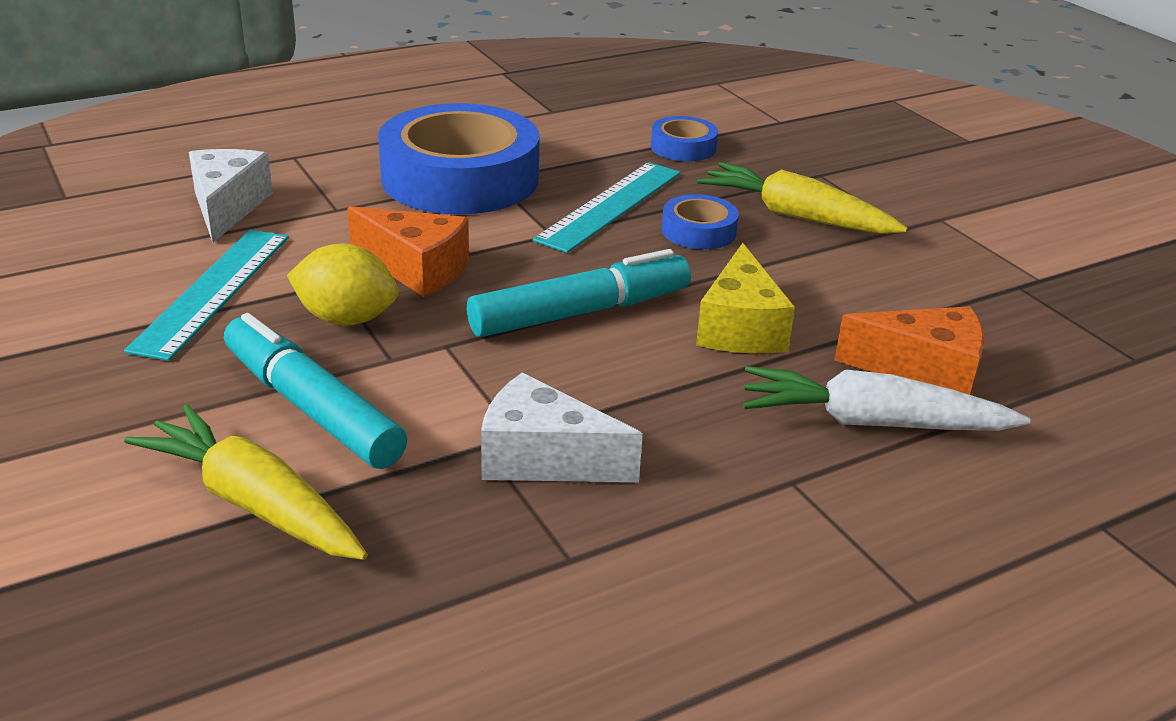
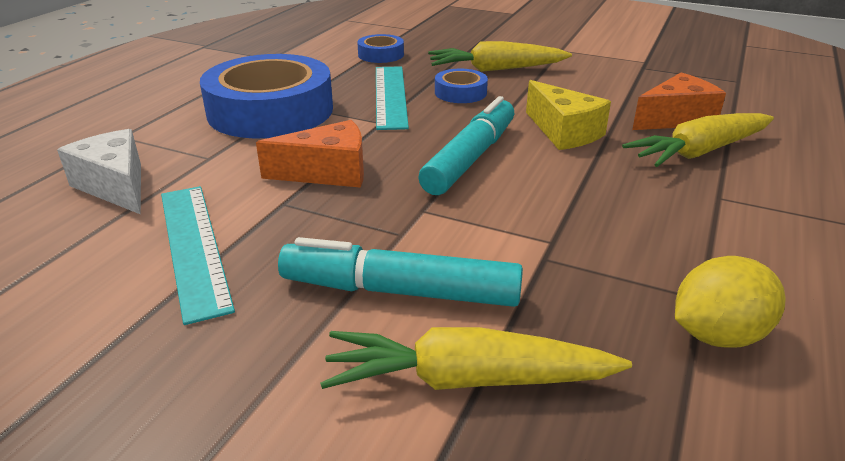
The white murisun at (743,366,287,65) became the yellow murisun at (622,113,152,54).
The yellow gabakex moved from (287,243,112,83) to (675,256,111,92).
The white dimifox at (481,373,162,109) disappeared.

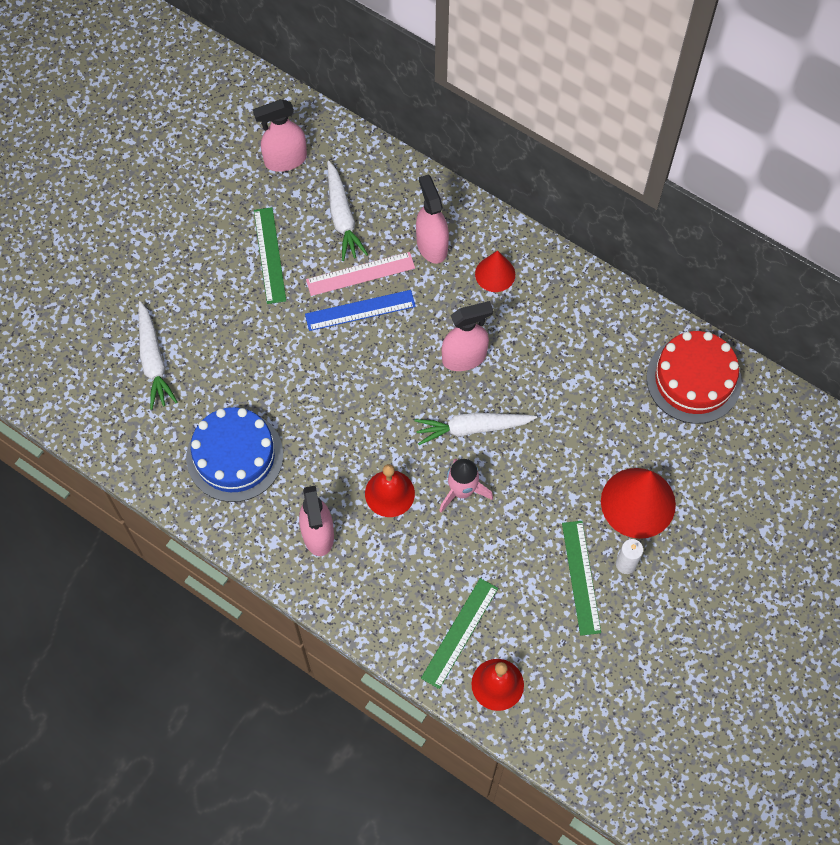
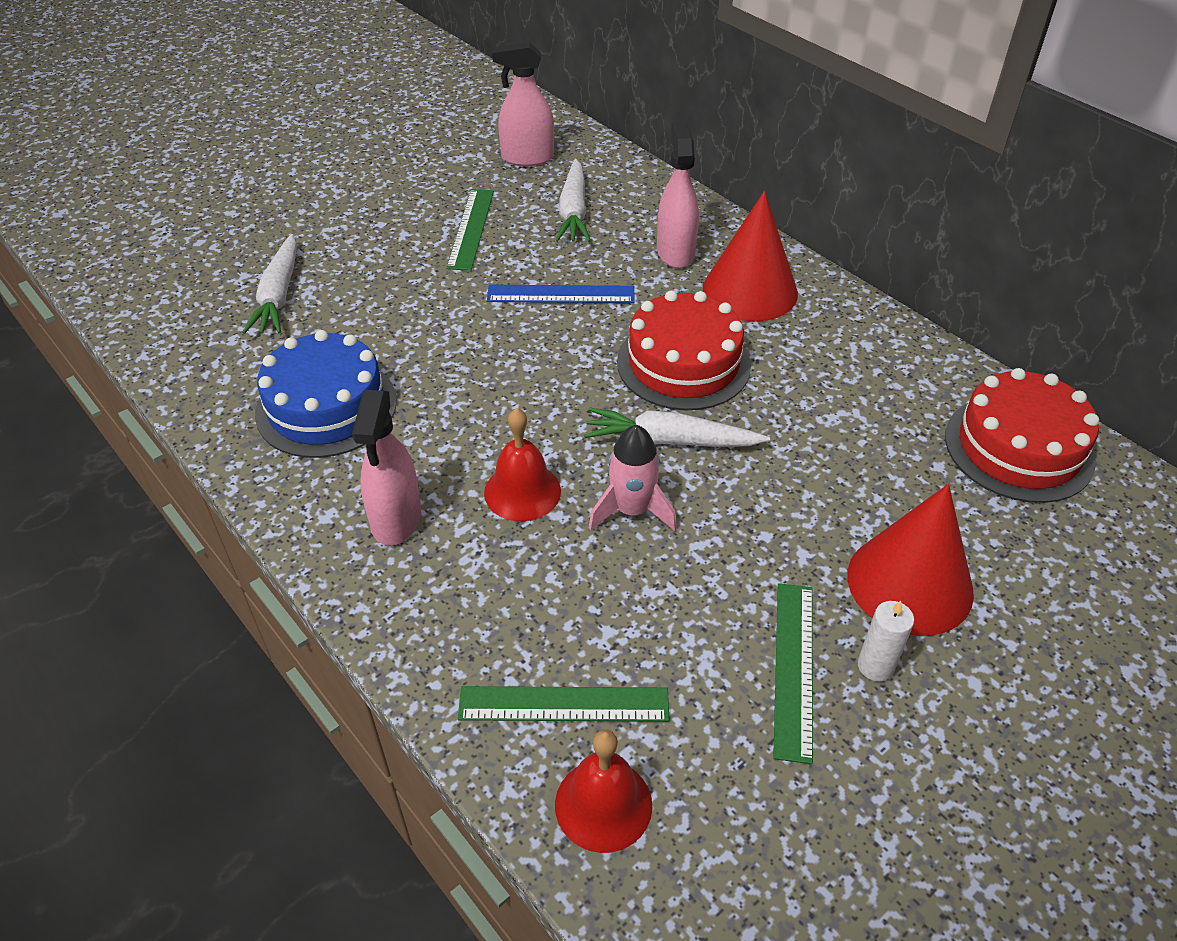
The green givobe at (421,578,77,111) turned 45 degrees clockwise.
The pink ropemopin at (442,301,51,70) was replaced by the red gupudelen at (617,290,134,120).
The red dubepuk at (475,250,40,42) changed to 1.74 times the size.
The pink givobe at (306,252,109,44) disappeared.

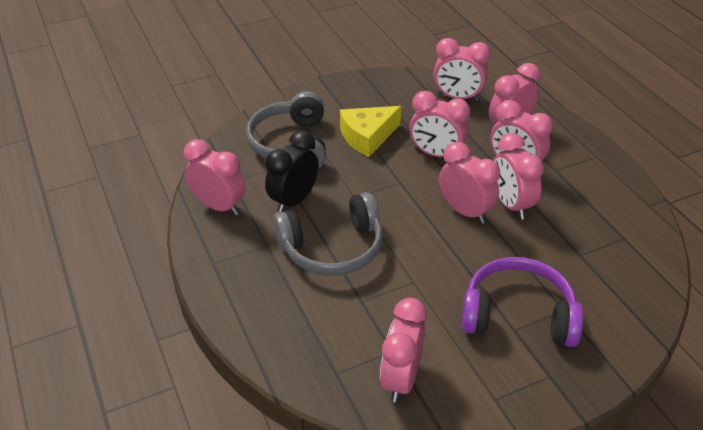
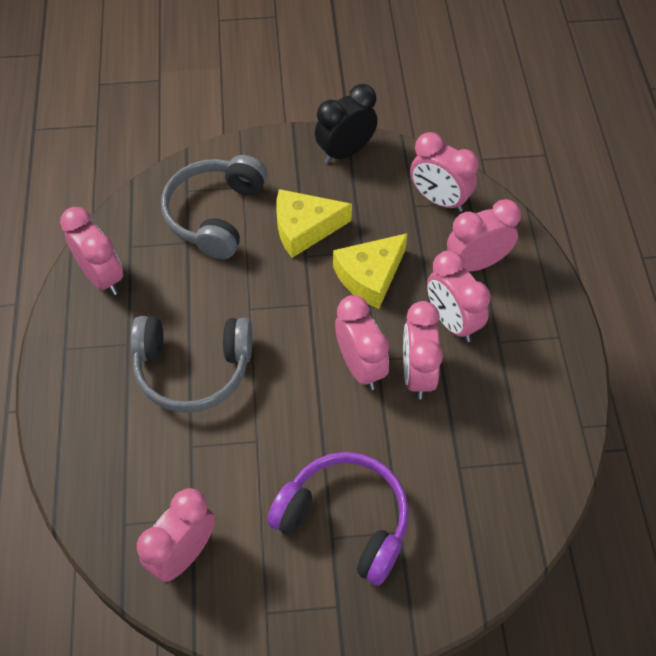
The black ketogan moved from (265,130,54,82) to (315,84,63,79).
The pink ketogan at (409,91,61,66) was replaced by the yellow dimifox at (333,233,75,76).

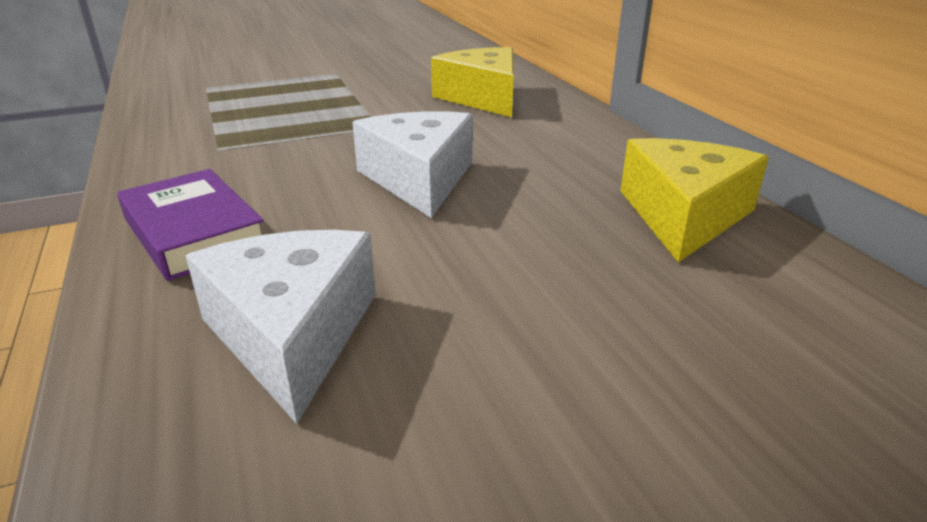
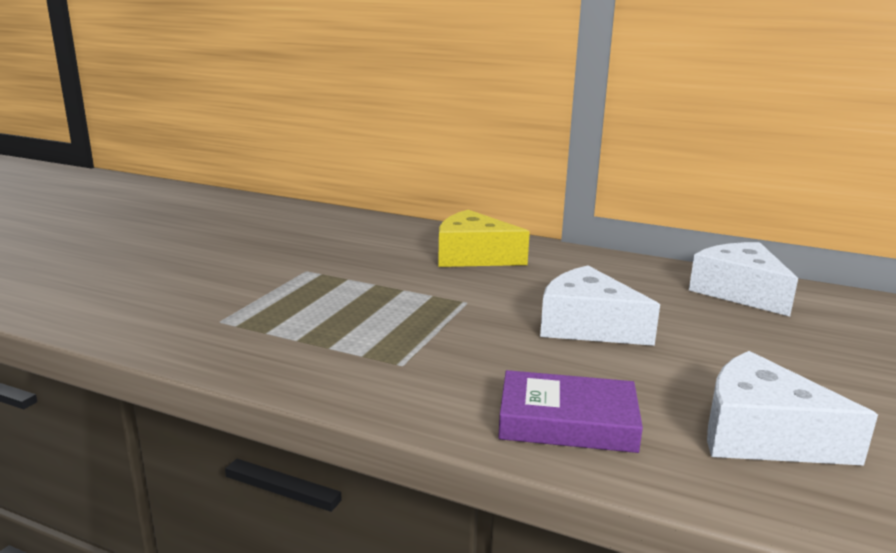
The yellow dimifox at (620,138,149,124) became the white dimifox at (689,242,109,75).

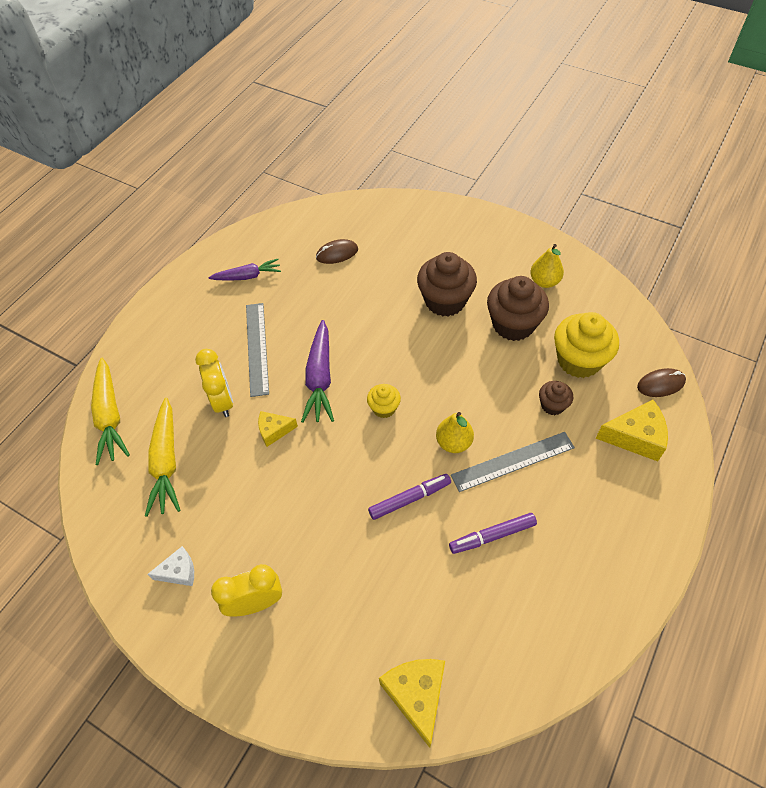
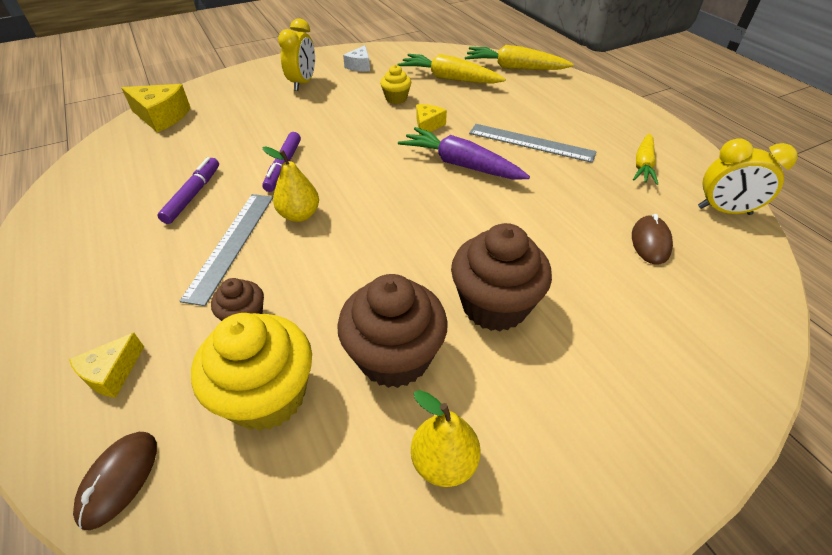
The yellow dimifox at (596,400,72,61) changed to 0.61 times the size.
The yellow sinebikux moved from (367,384,34,34) to (380,65,31,39).
The purple murisun at (208,259,73,22) became the yellow murisun at (633,133,25,52).
The yellow ketogan moved from (195,349,38,68) to (698,139,100,76).

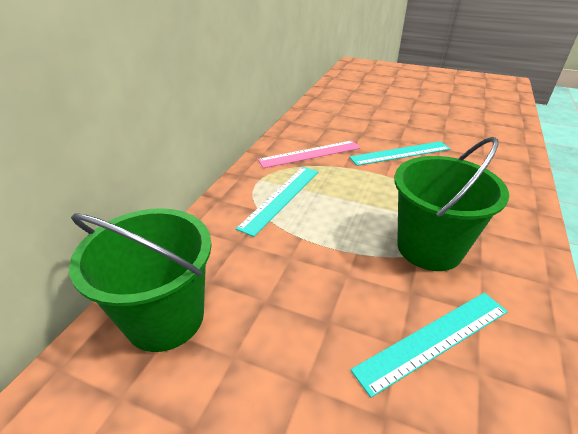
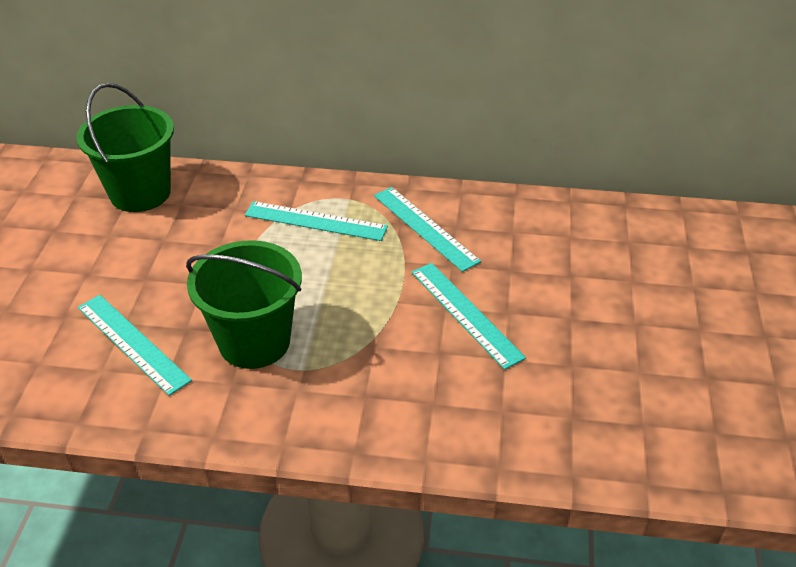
The pink givobe at (258,141,102,27) became the turquoise givobe at (374,187,107,85).

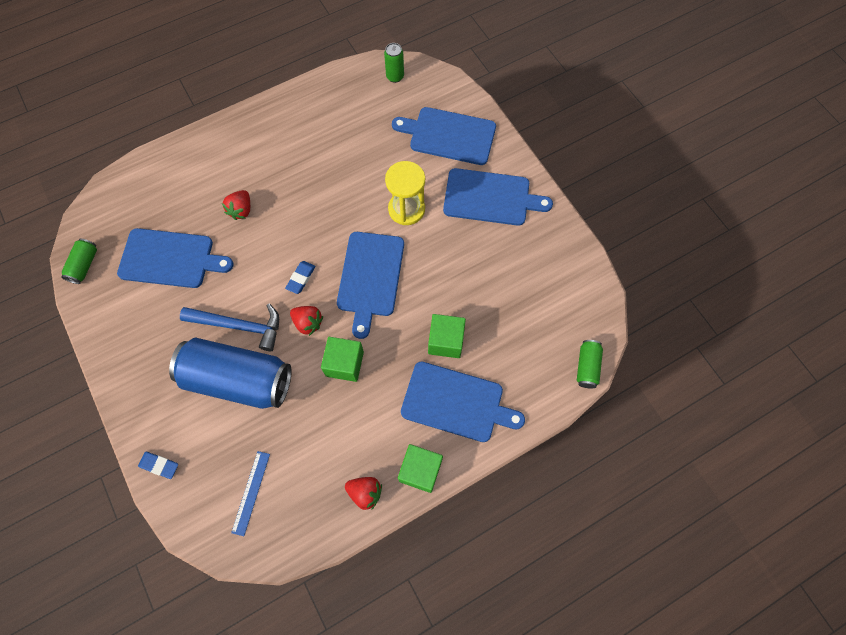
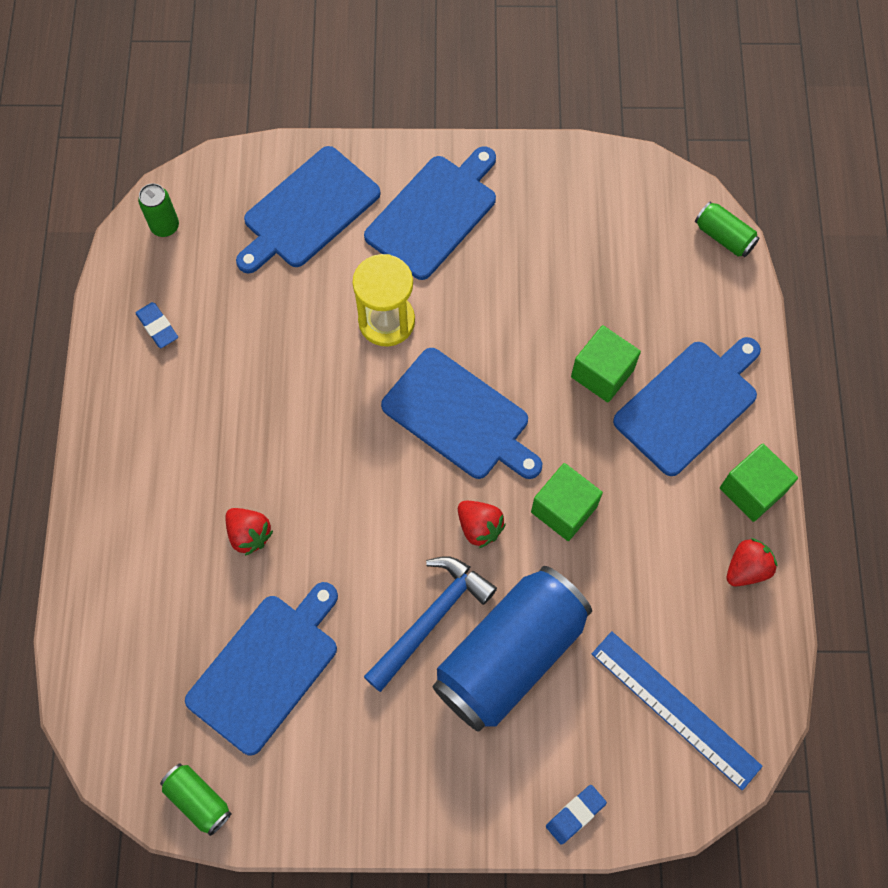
The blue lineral moved from (285,261,30,33) to (136,302,42,46).
The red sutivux at (290,306,33,30) turned 75 degrees clockwise.
The blue givobe at (231,451,39,85) changed to 1.65 times the size.

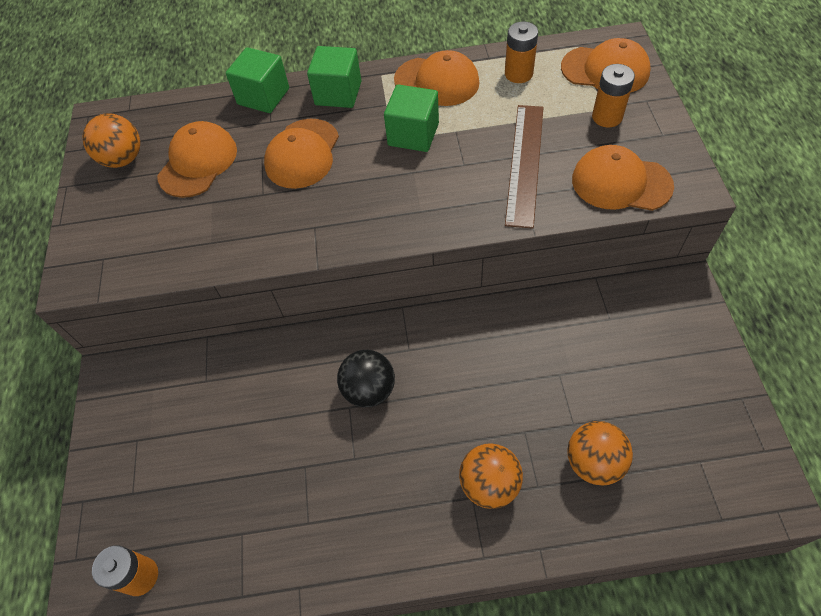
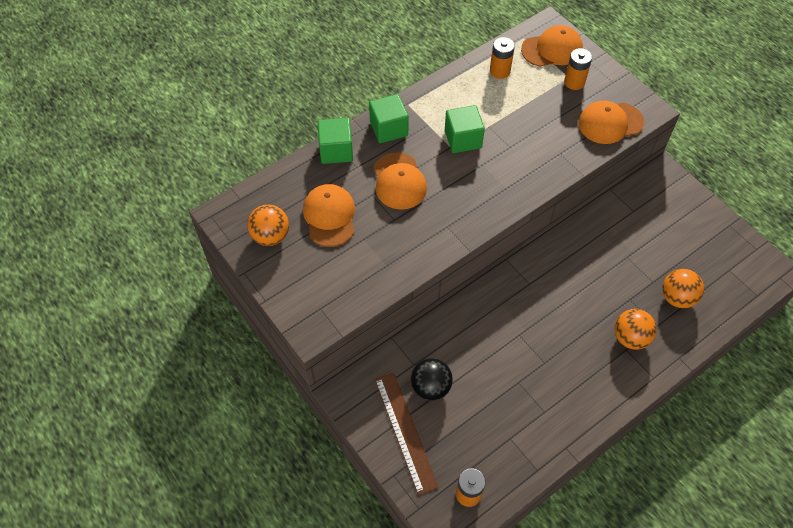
The brown givobe moved from (505,105,39,124) to (375,373,64,122).
The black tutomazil moved from (337,350,58,57) to (411,358,42,43).
The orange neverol at (394,50,85,56) disappeared.

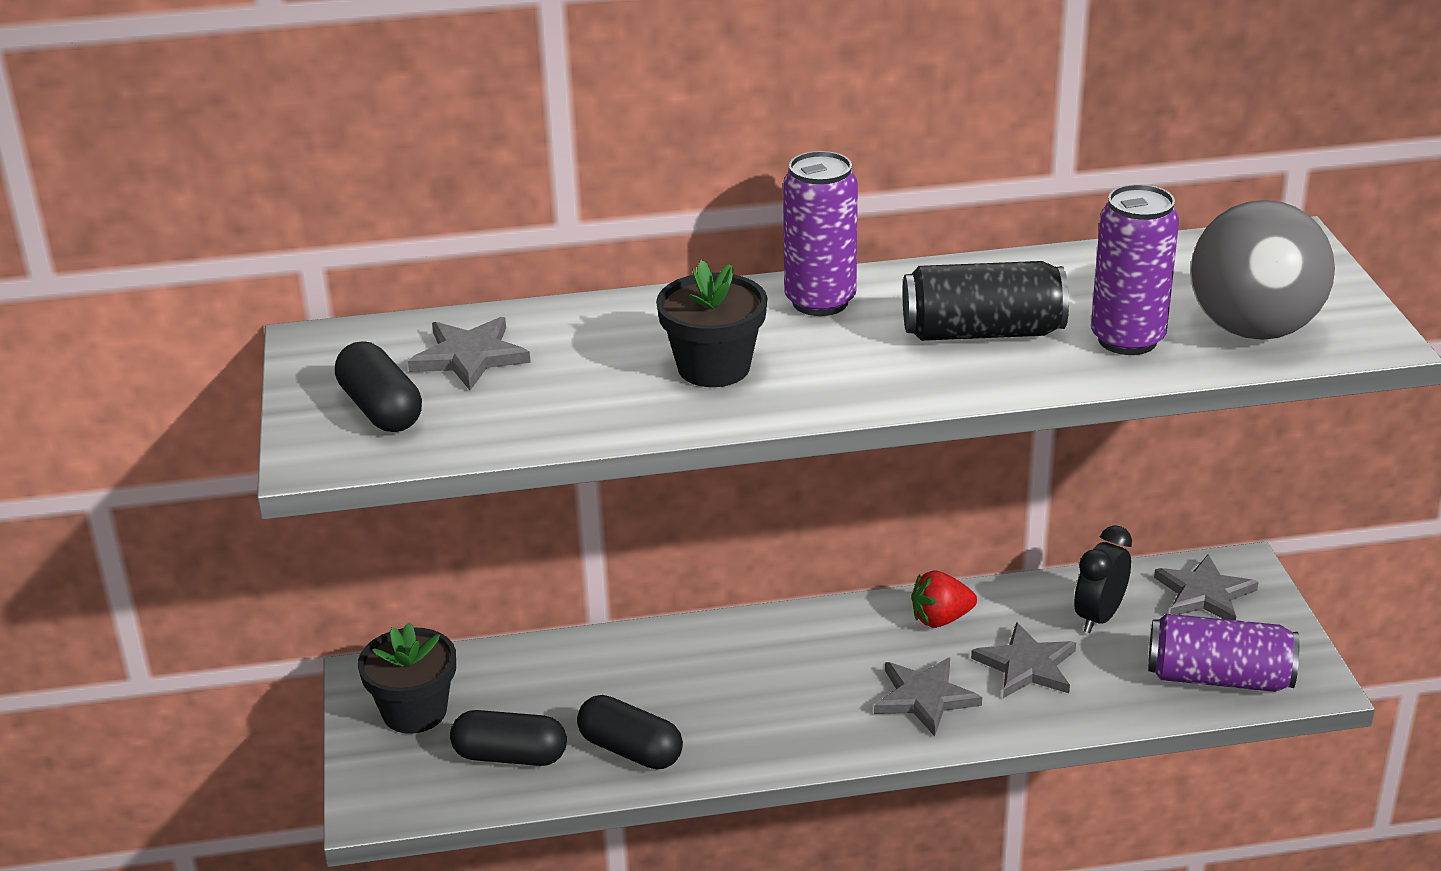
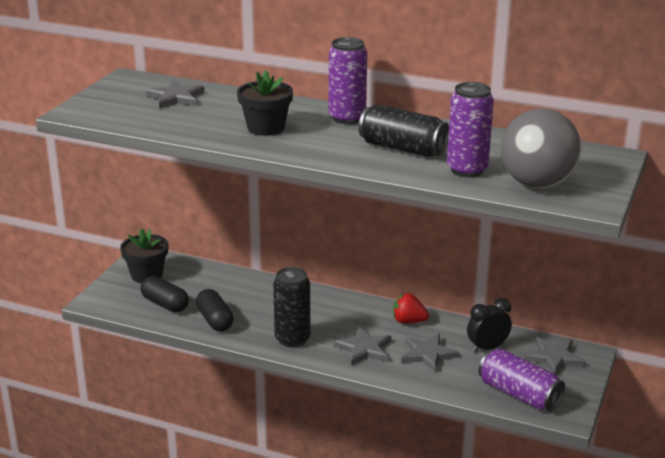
The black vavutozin at (273,267,37,81) appeared.
The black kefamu at (335,341,87,91) disappeared.

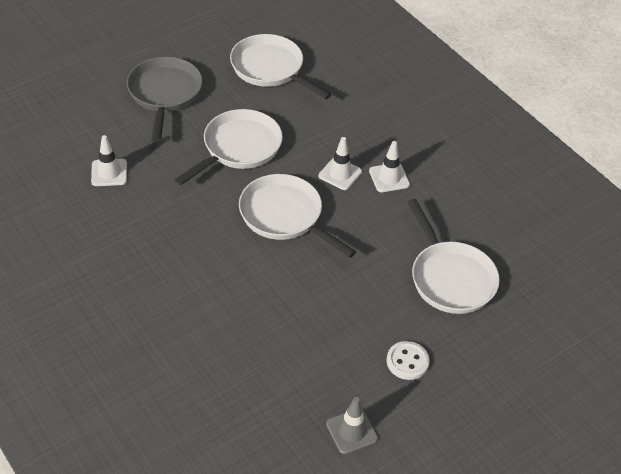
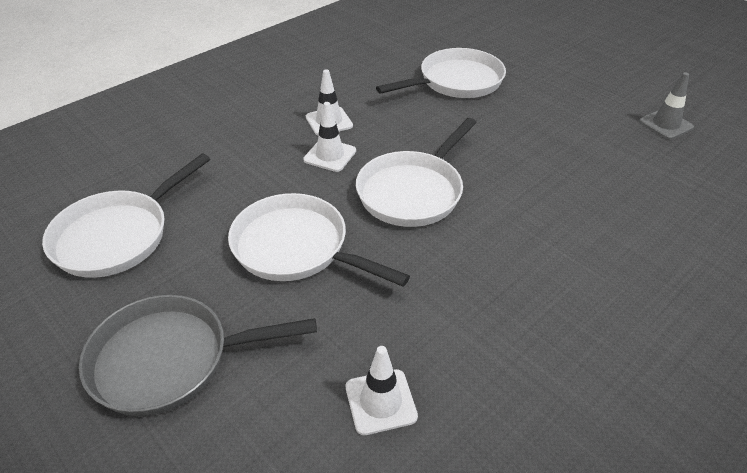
The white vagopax at (387,341,43,39) disappeared.

